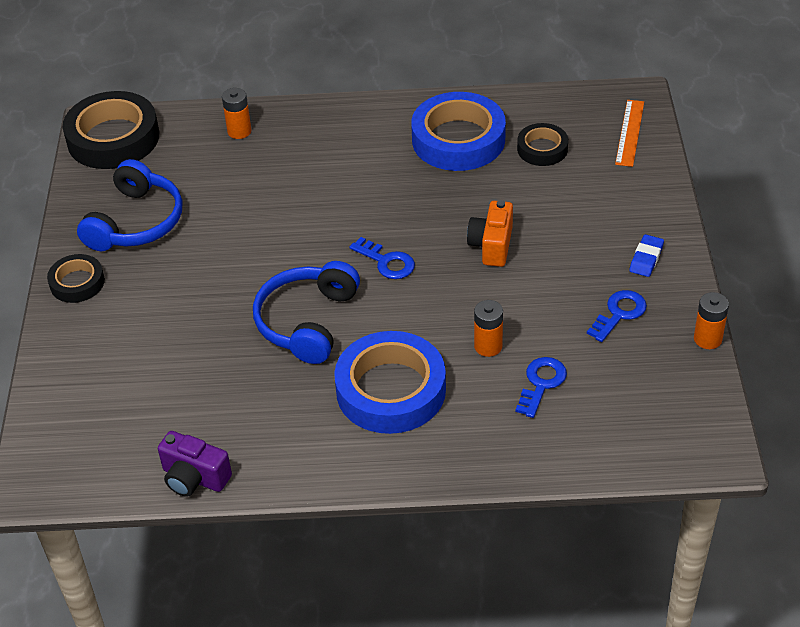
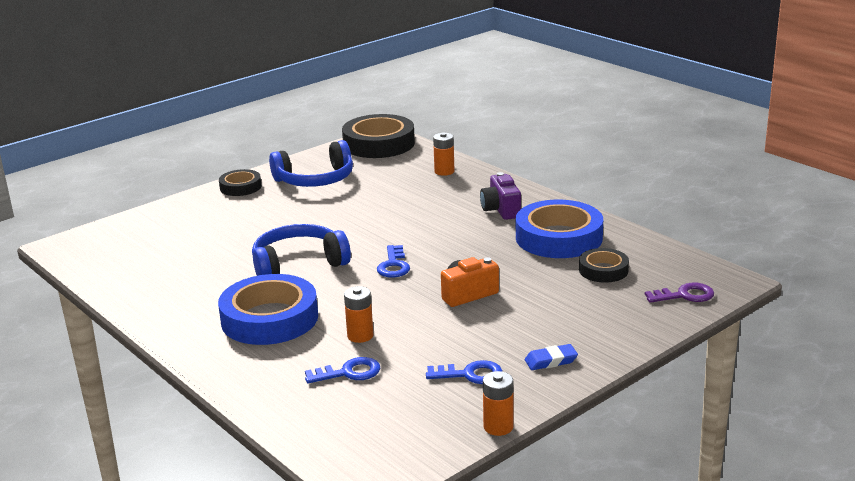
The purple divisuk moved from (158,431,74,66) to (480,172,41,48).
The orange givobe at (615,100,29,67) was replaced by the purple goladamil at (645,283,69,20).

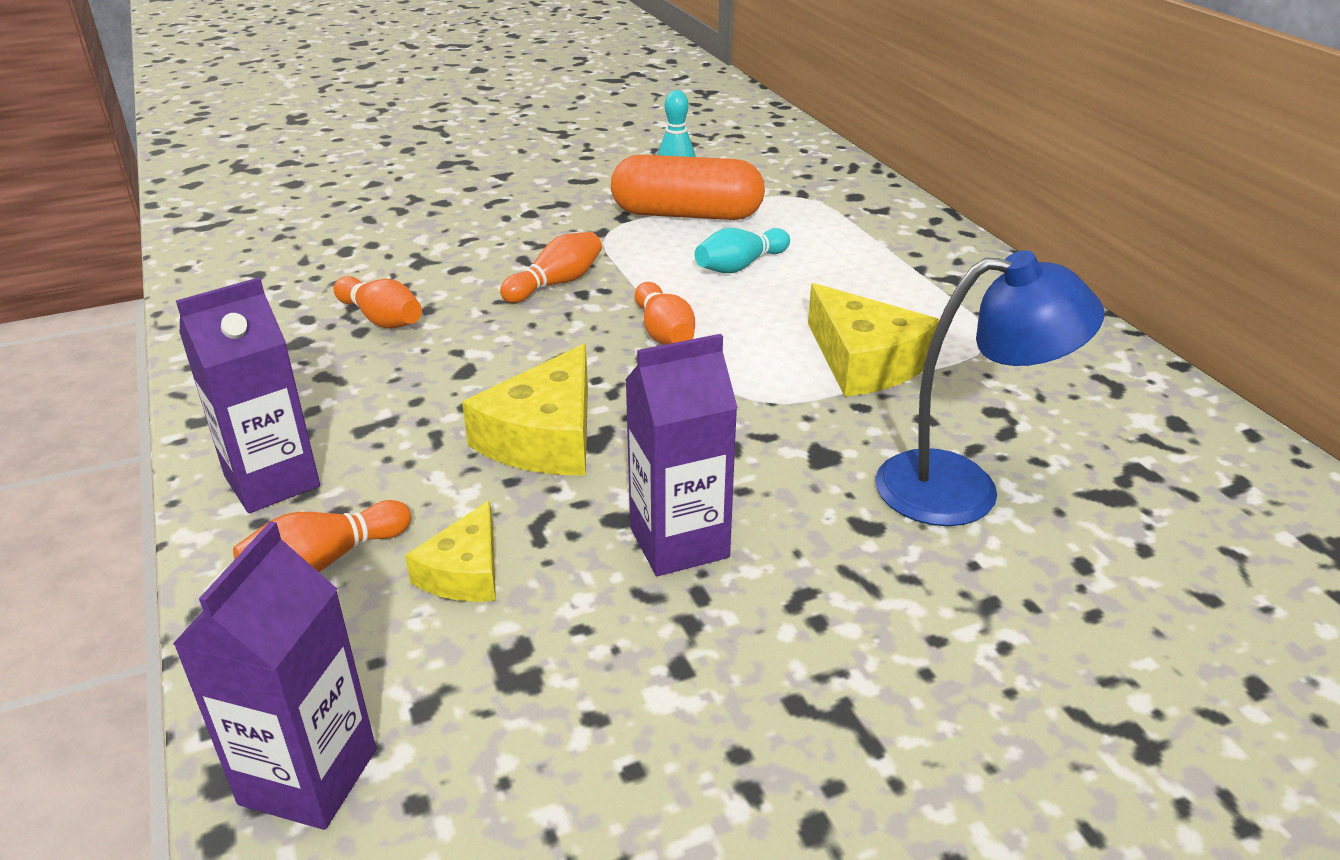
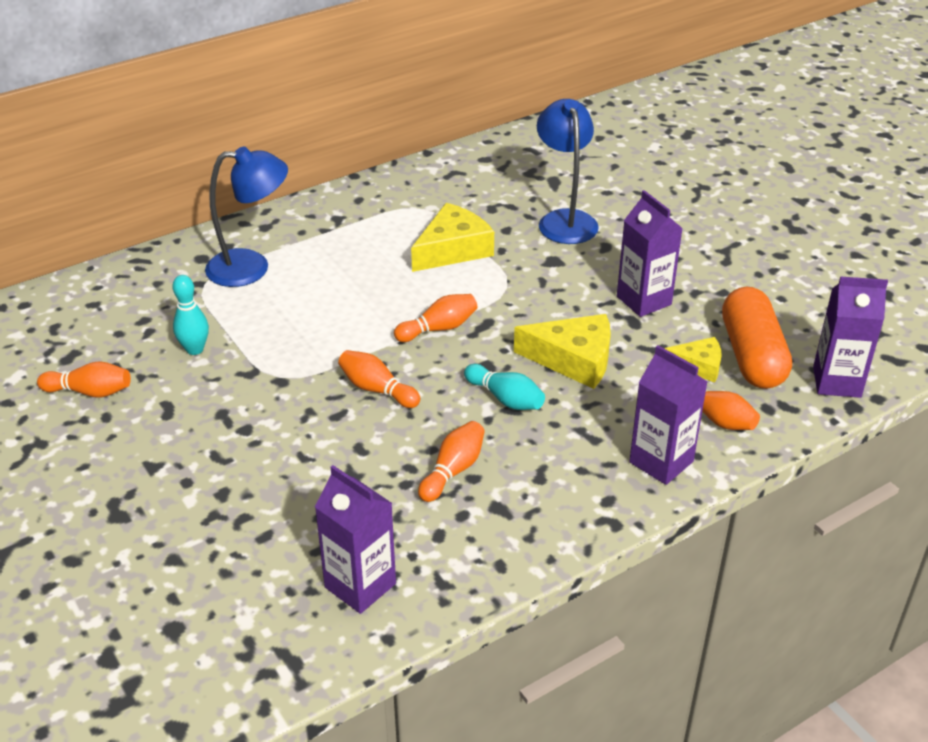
The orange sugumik at (37,361,94,37) appeared.
The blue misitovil at (205,147,83,140) appeared.
The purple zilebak at (315,465,81,149) appeared.
The turquoise sugumik moved from (695,228,95,45) to (464,364,81,46).
The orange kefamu moved from (611,155,154,65) to (722,287,70,102).

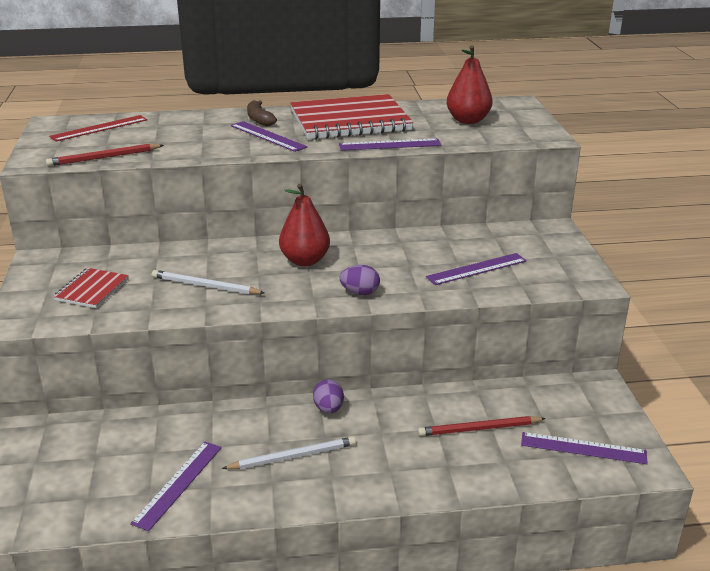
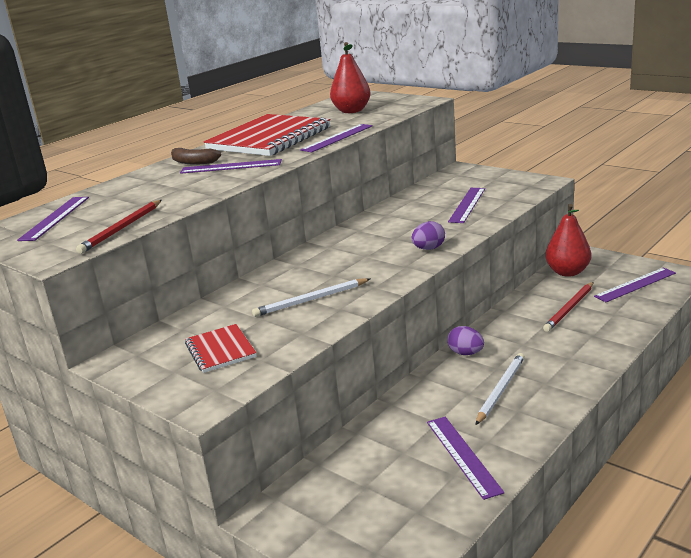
The red givobe at (49,115,98,27) became the purple givobe at (17,197,72,44).
The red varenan moved from (279,183,51,83) to (545,204,46,73).

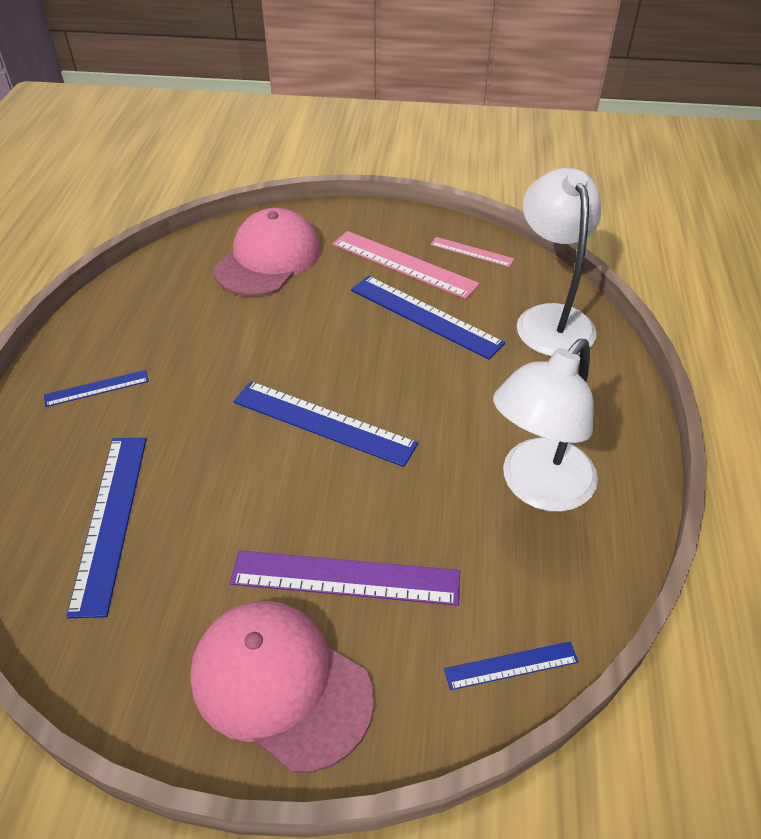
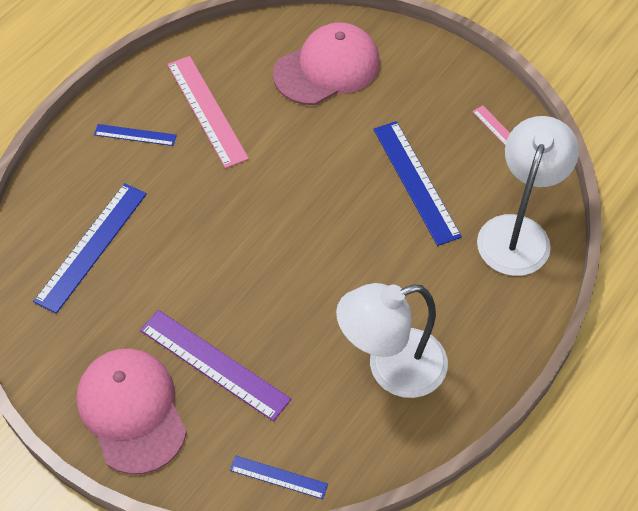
The pink givobe moved from (332,231,148,68) to (167,56,82,112).
The blue givobe at (234,381,184,86) disappeared.

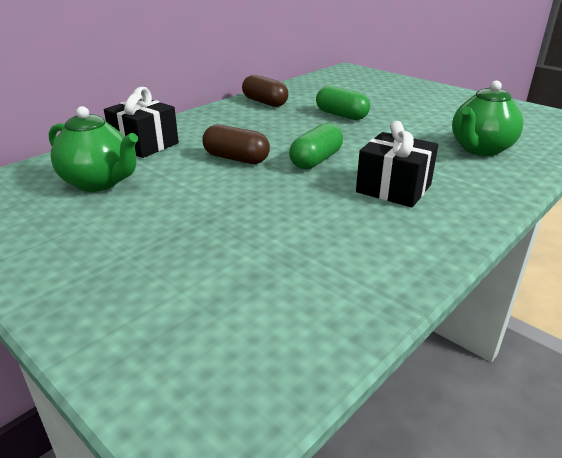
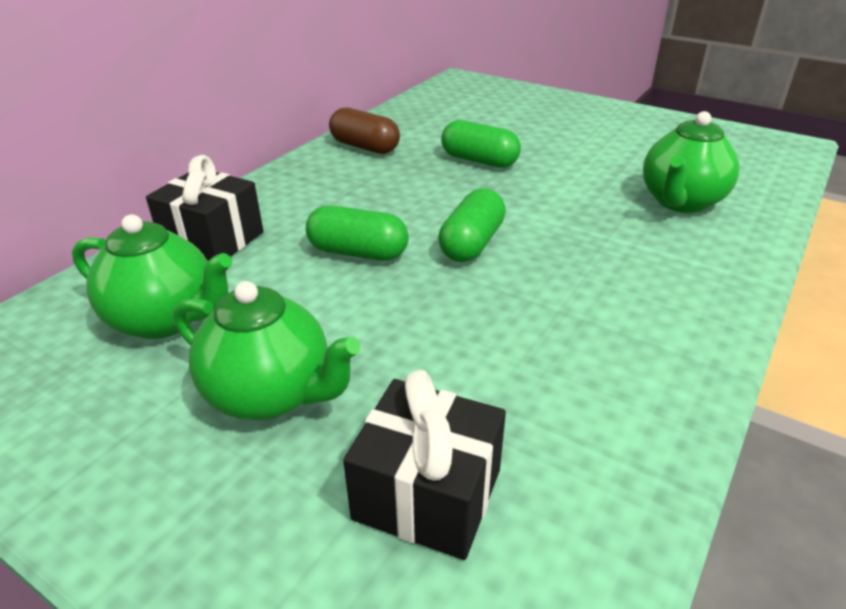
The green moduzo at (173,281,187,139) appeared.
The brown kefamu at (202,124,68,40) became the green kefamu at (306,205,103,56).
The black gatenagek moved from (356,121,82,87) to (343,369,163,191).

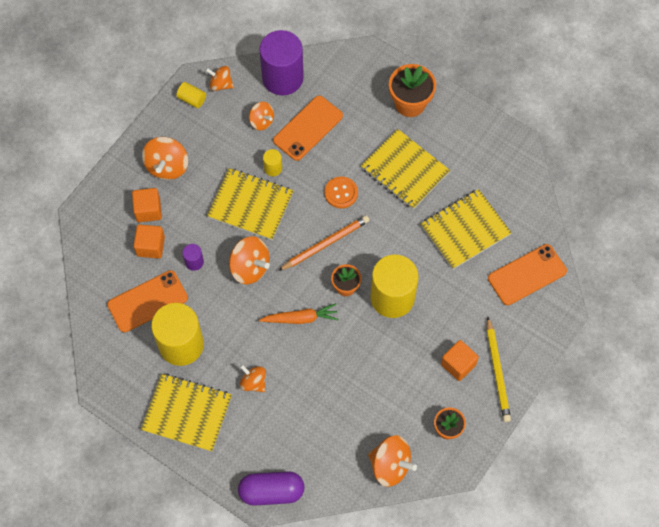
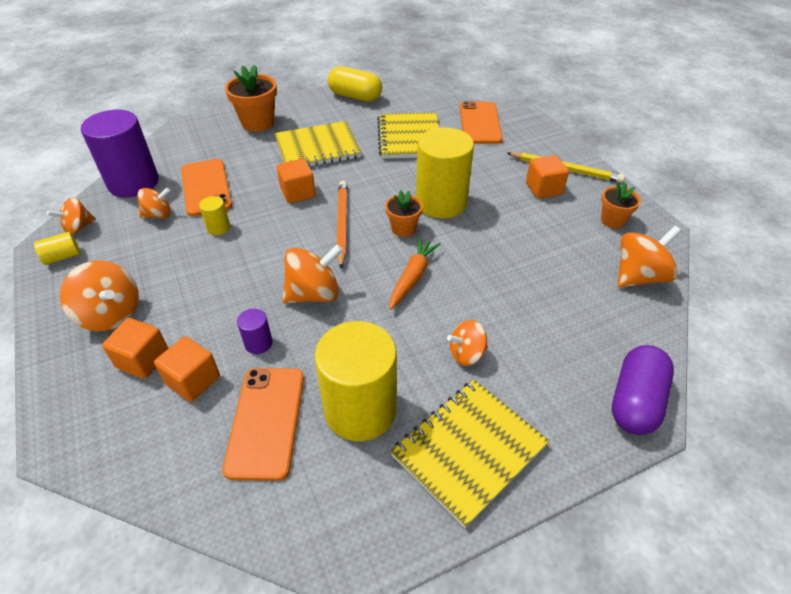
The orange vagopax at (324,176,34,32) was replaced by the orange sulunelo at (277,159,39,44).
The yellow kefamu at (328,66,54,36) appeared.
The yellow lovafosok at (207,168,87,72) disappeared.

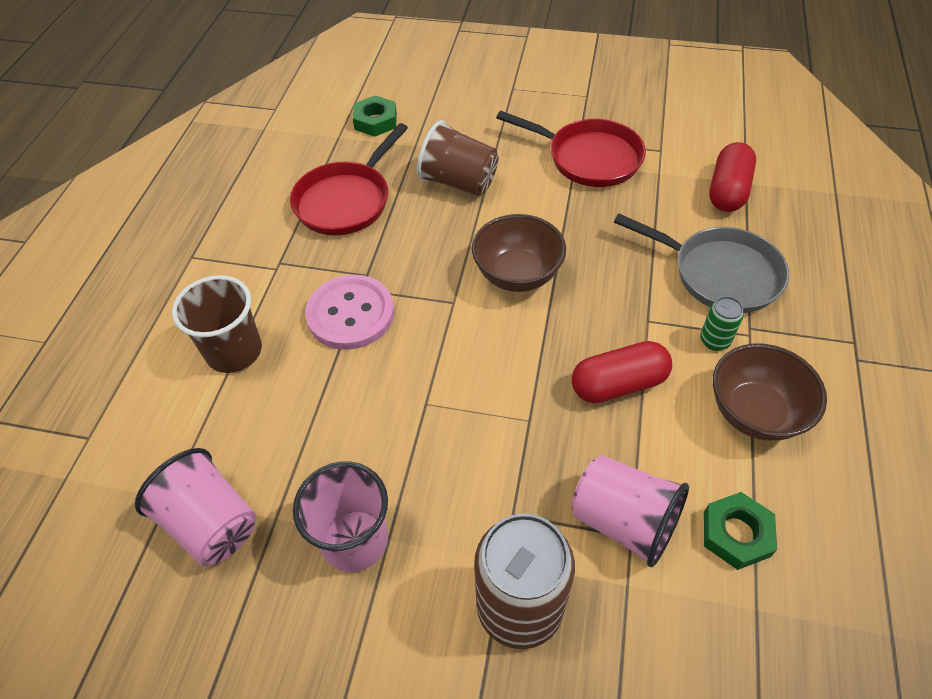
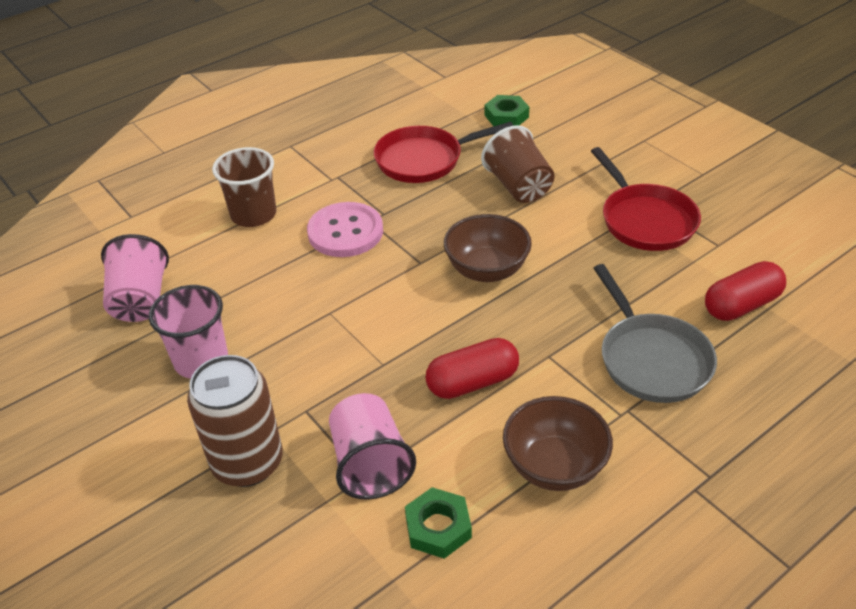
The red kefamu at (572,341,100,62) turned 45 degrees counterclockwise.
The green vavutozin at (700,296,44,55) disappeared.

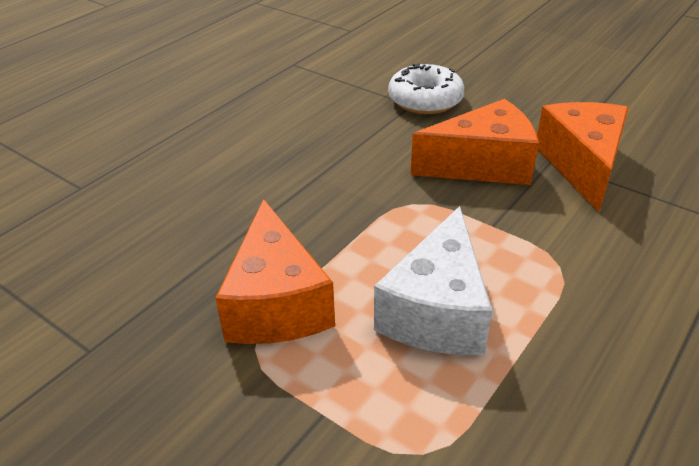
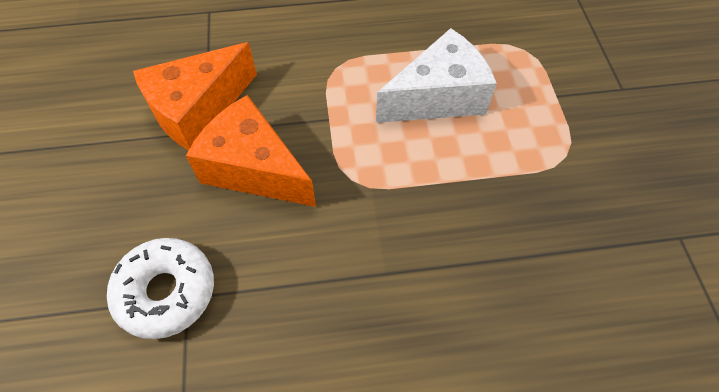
The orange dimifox at (215,199,120,145) disappeared.

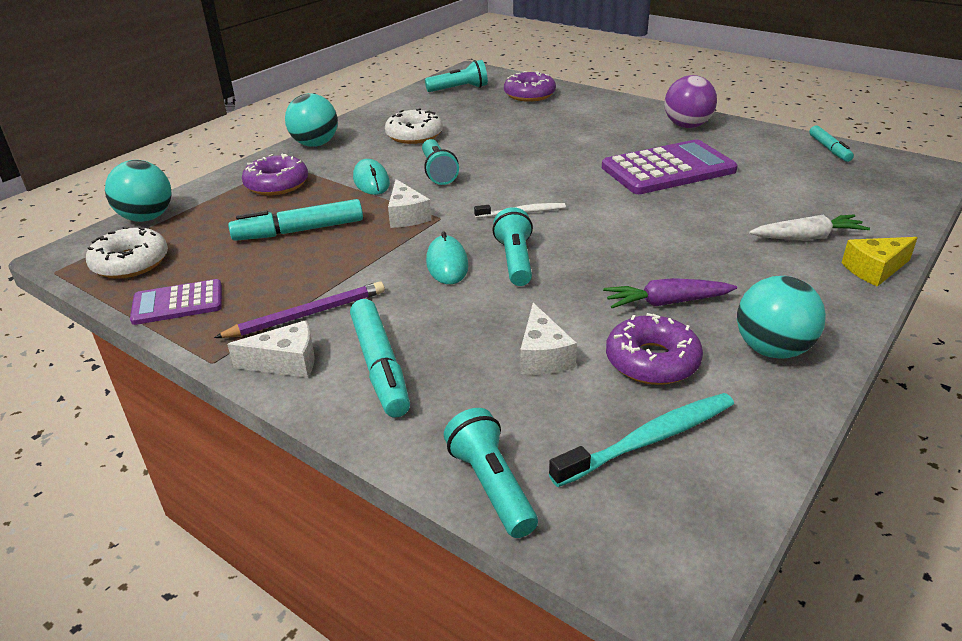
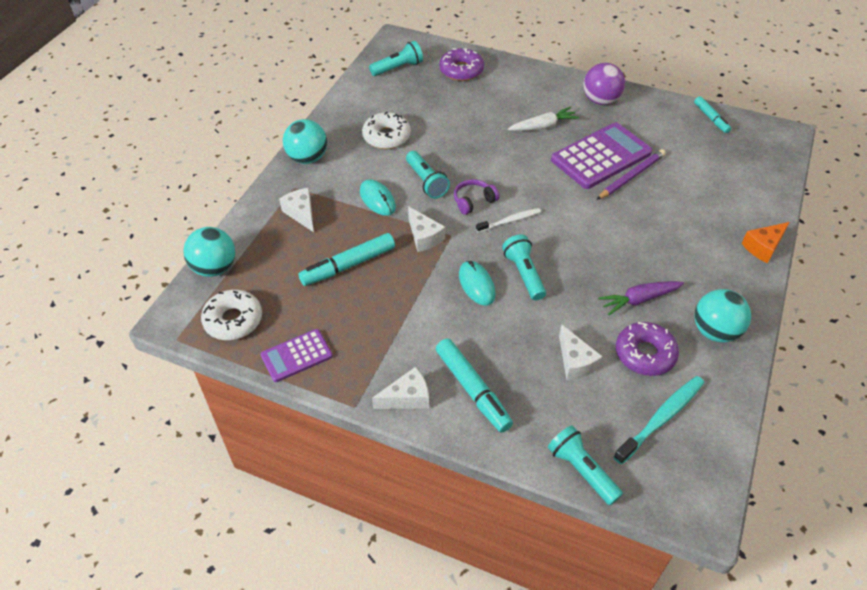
The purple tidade at (242,154,66,41) was replaced by the white dimifox at (279,188,35,44).
The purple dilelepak at (454,179,45,36) appeared.
The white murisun moved from (749,215,121,25) to (508,107,71,24).
The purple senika moved from (214,281,171,57) to (596,149,70,51).
The yellow dimifox at (842,237,76,50) became the orange dimifox at (742,222,48,41).

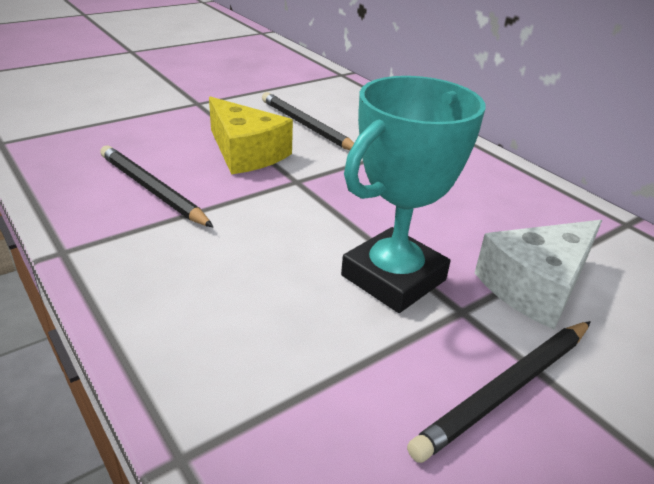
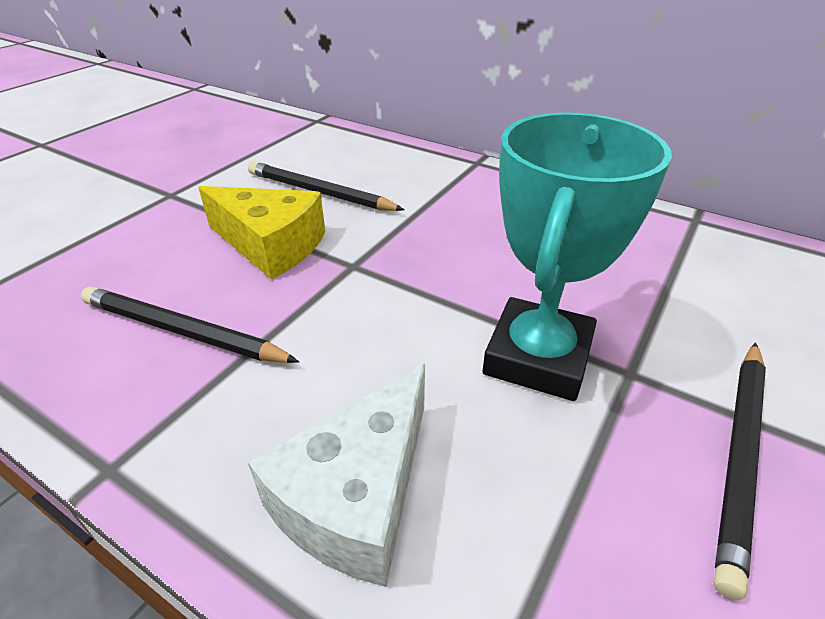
The white dimifox moved from (475,220,127,110) to (248,364,177,223).

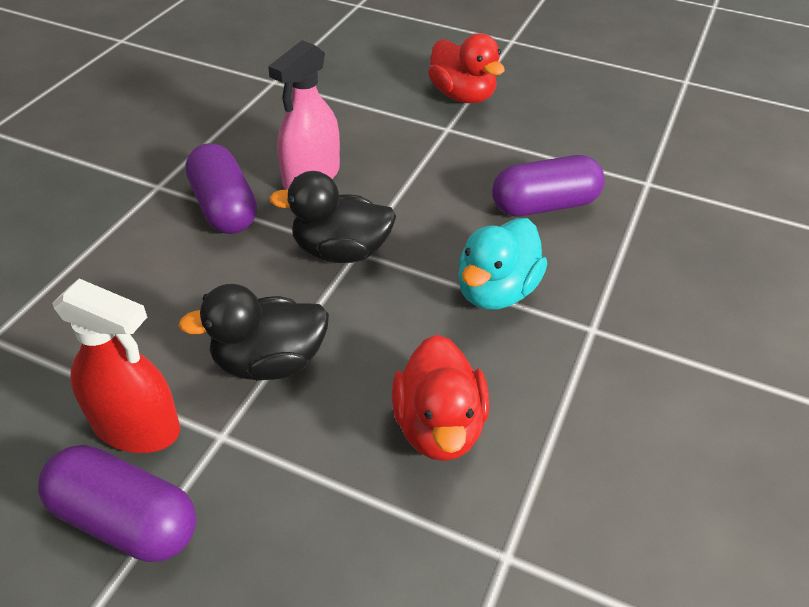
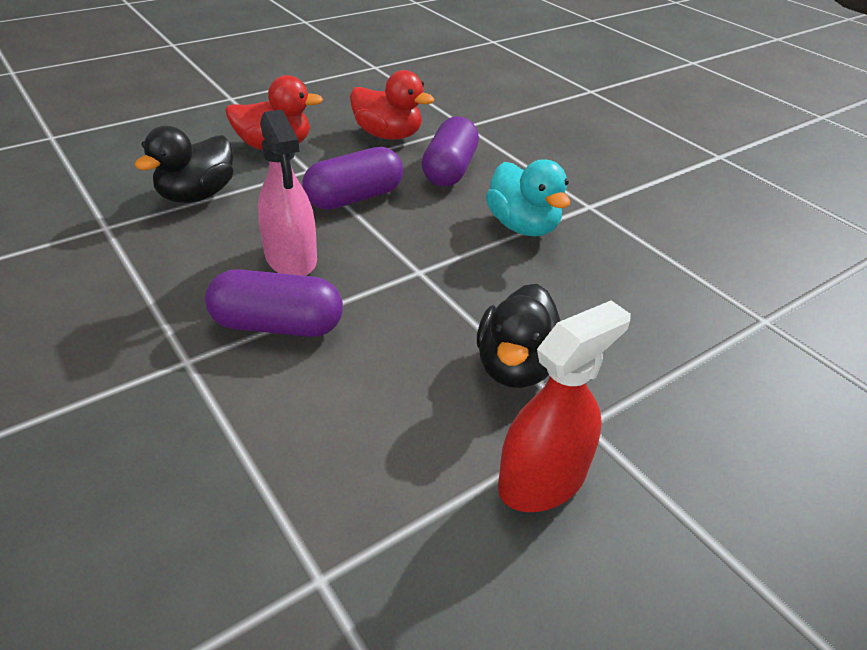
The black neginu moved from (269,171,127,92) to (134,126,100,77).
The purple kefamu moved from (38,445,158,117) to (302,147,101,63).
The red neginu moved from (392,335,97,126) to (350,70,84,70).

